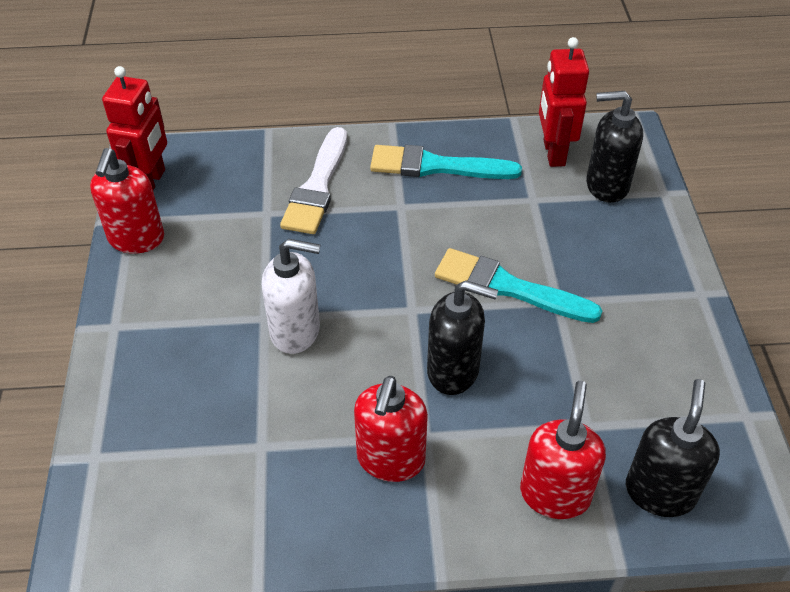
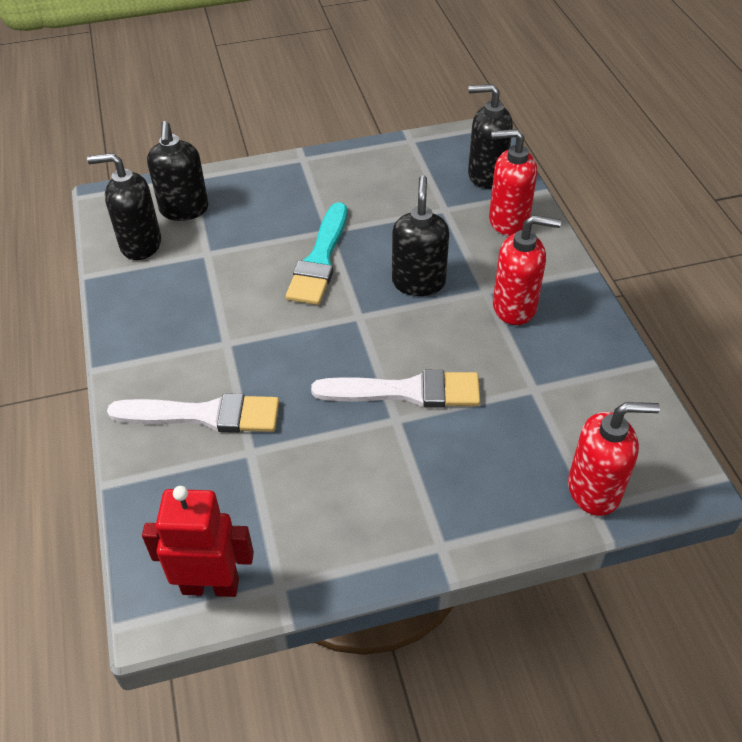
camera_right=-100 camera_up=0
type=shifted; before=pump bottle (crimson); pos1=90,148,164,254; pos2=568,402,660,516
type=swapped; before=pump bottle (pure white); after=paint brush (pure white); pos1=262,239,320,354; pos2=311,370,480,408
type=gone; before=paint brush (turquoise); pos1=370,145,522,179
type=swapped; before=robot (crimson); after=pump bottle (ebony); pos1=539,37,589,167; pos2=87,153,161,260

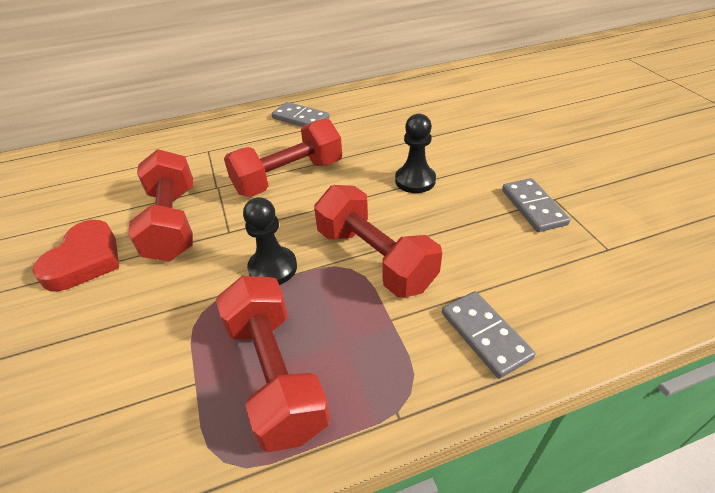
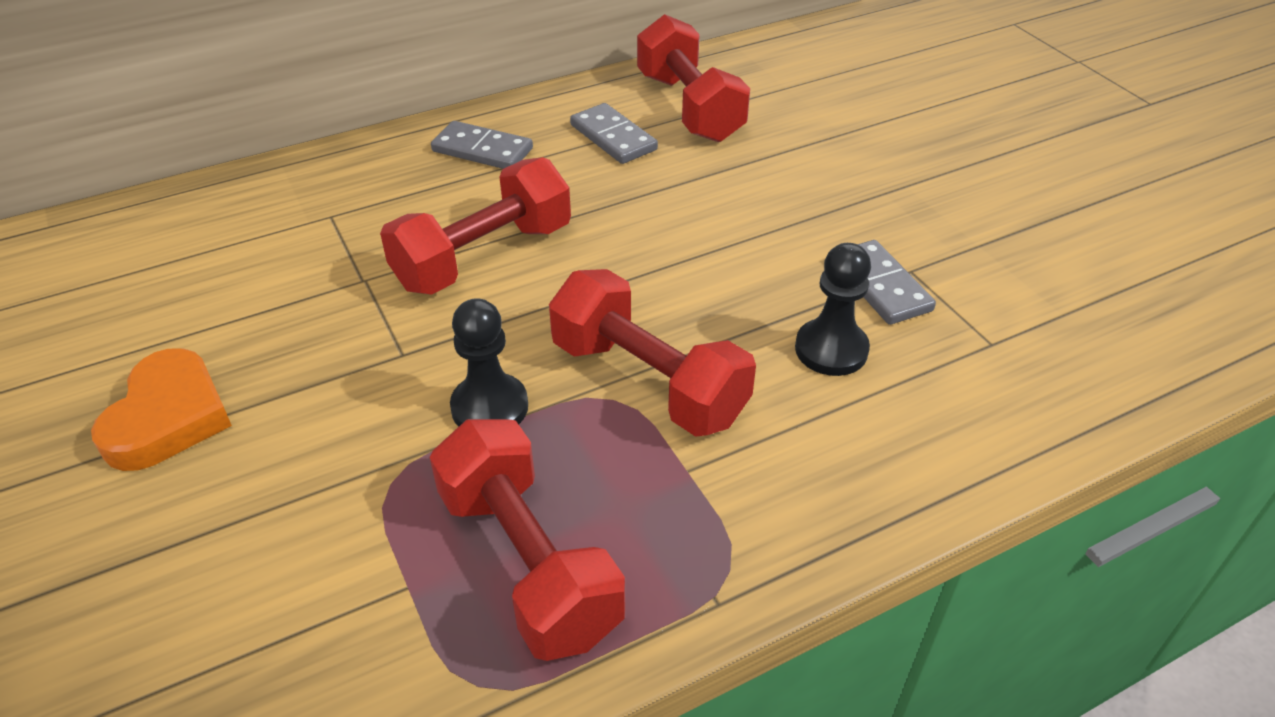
camera_right=-10 camera_up=0
type=repainted; before=love heart (crimson); after=love heart (orange); pos1=32,220,119,291; pos2=91,348,232,471
type=shifted; before=free weight (crimson); pos1=128,149,193,262; pos2=637,14,750,142
type=shifted; before=game pawn (ebony); pos1=395,114,436,193; pos2=795,243,871,376
type=shifted; before=domino (grey); pos1=442,291,535,379; pos2=570,103,658,164

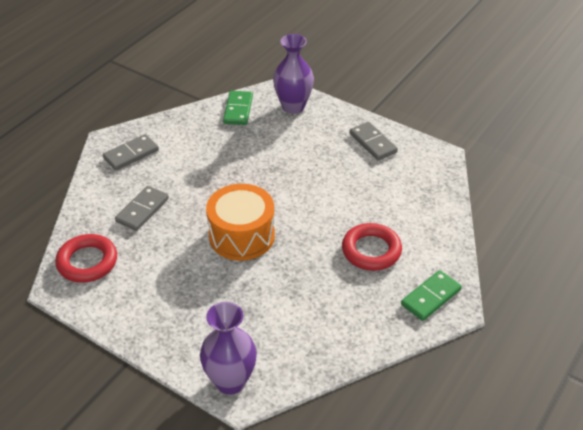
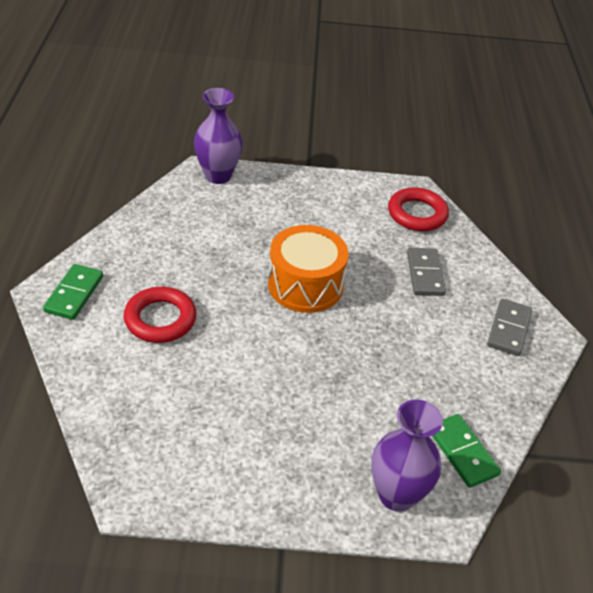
camera_right=145 camera_up=0
type=gone; before=domino (grey); pos1=349,122,398,160

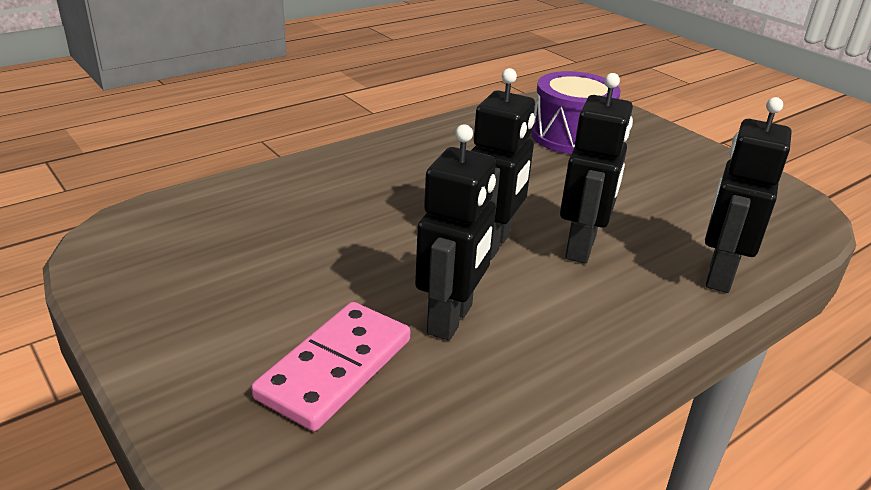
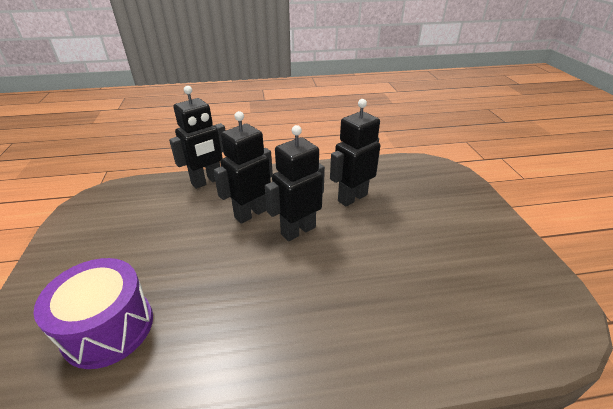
camera_right=-150 camera_up=5
type=gone; before=domino (pink); pos1=251,302,410,431

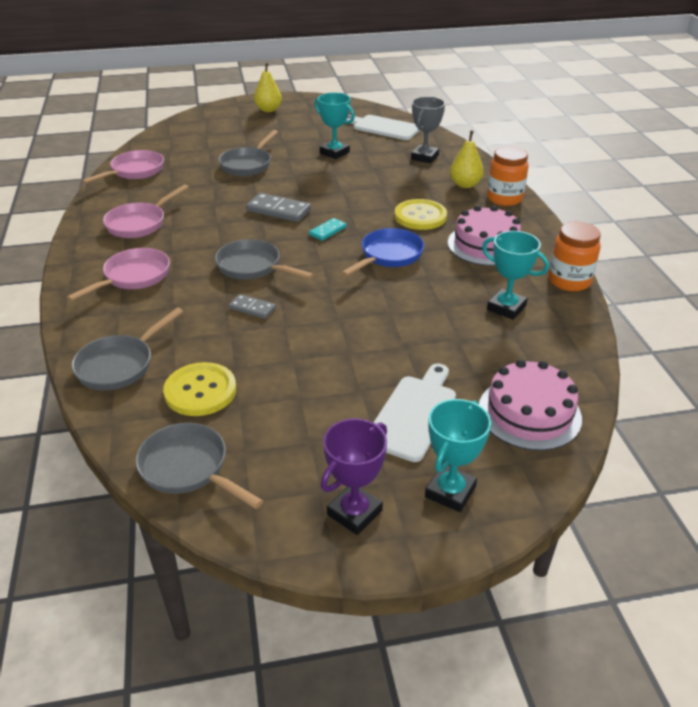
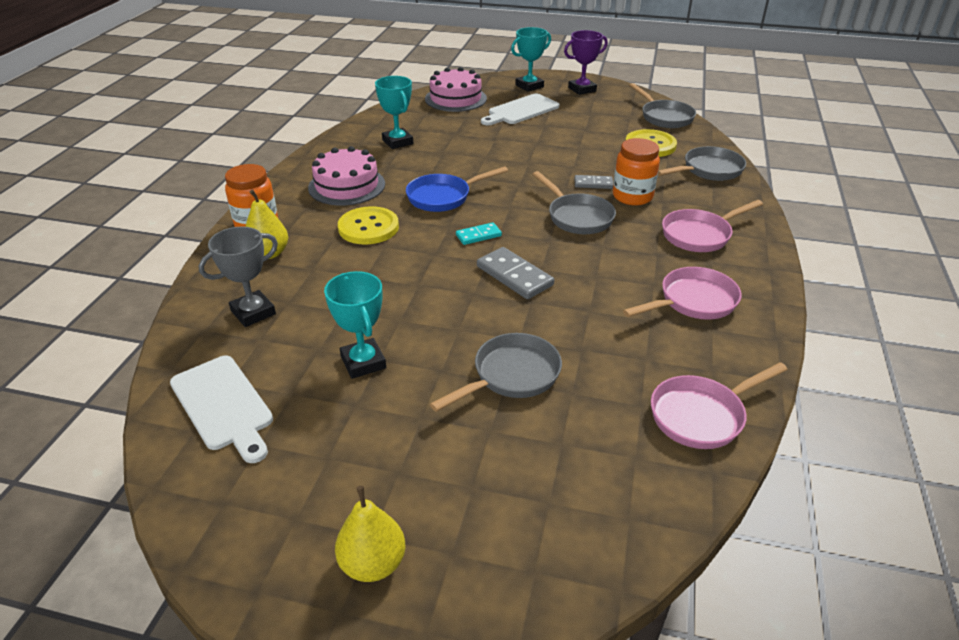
camera_right=-155 camera_up=0
type=rotated; before=domino (grey); pos1=229,294,276,319; pos2=575,175,613,189; turn=-45
type=shifted; before=preserve jar (orange); pos1=548,222,601,292; pos2=613,138,660,205

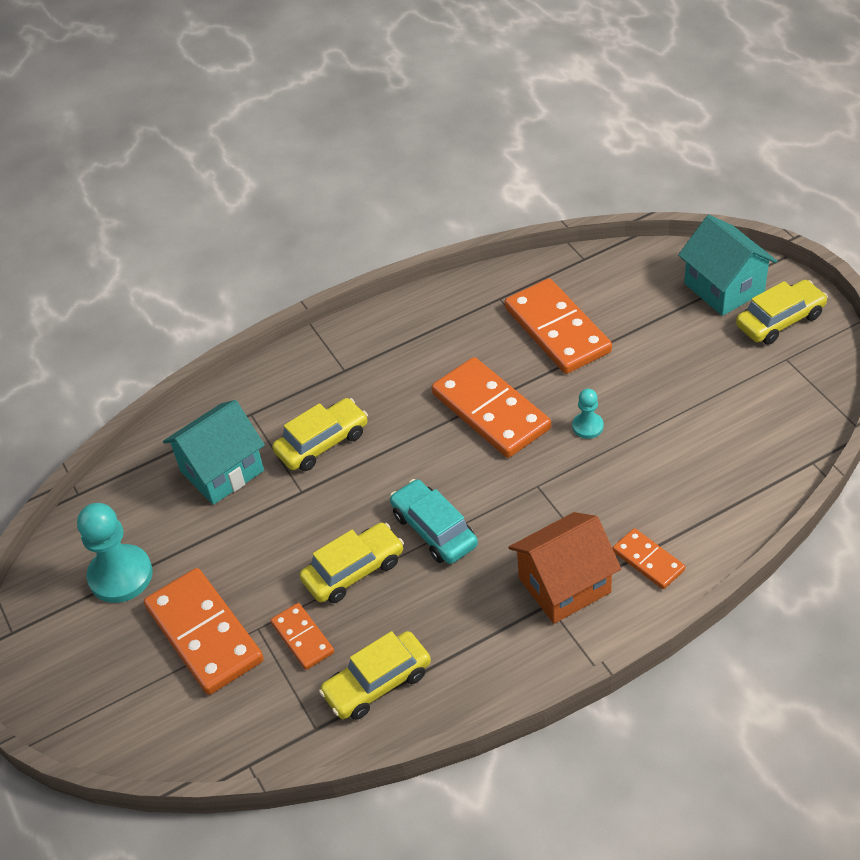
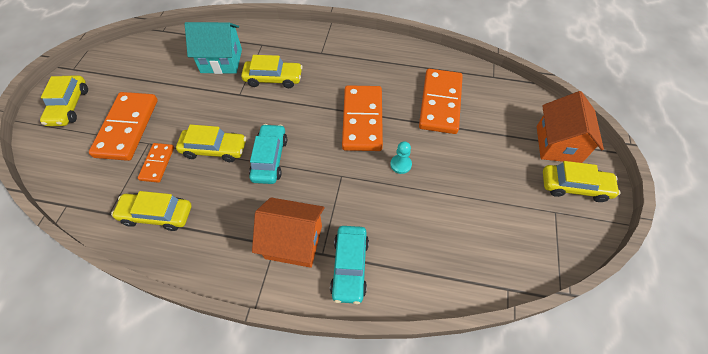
camera_right=35 camera_up=10
type=gone; before=game pawn (turquoise); pos1=77,503,153,603
type=swapped; before=domino (orange); after=toy car (turquoise); pos1=613,528,685,589; pos2=330,226,369,304
type=repainted; before=house (turquoise); after=house (orange); pos1=678,215,777,316; pos2=537,91,604,163
type=new; after=toy car (yellow); pos2=40,75,88,126

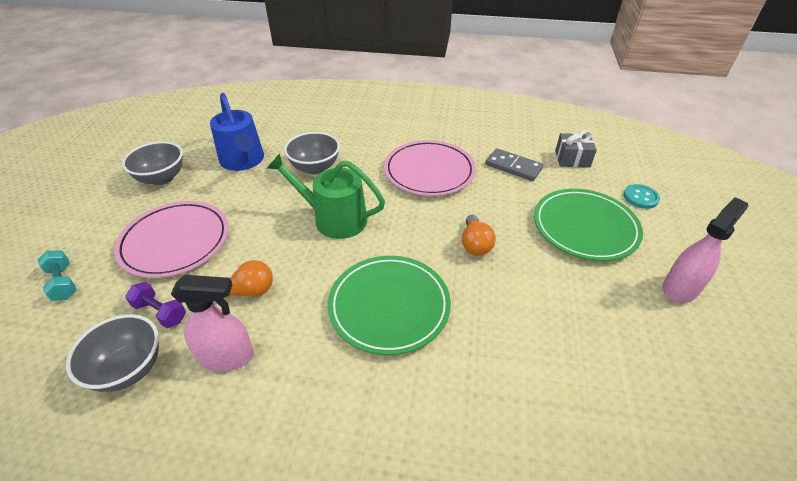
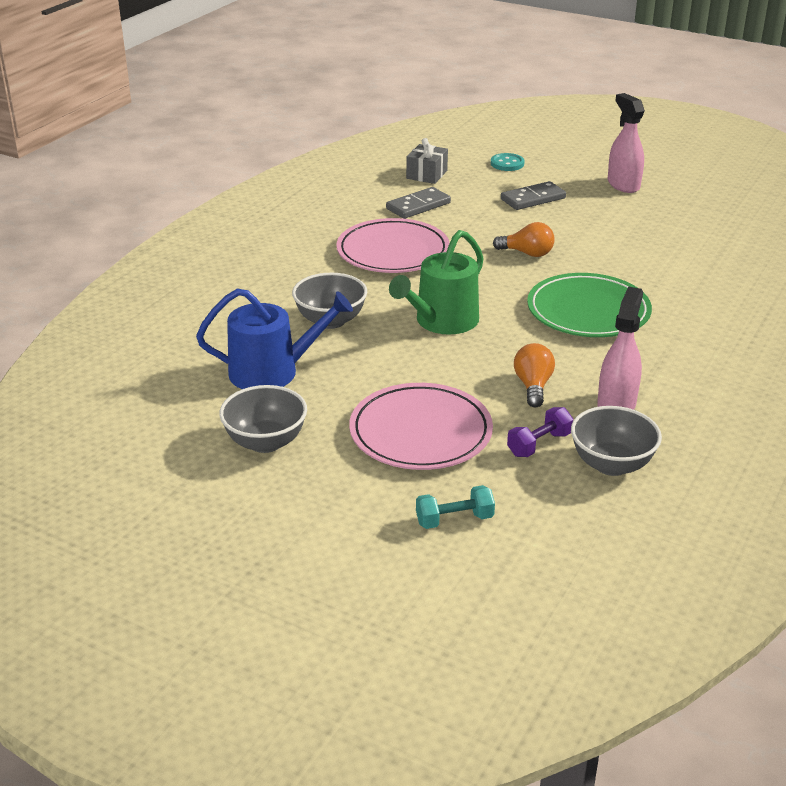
camera_right=-70 camera_up=-10
type=swapped; before=dinner plate (emerald); after=domino (grey); pos1=534,189,643,261; pos2=501,181,566,210

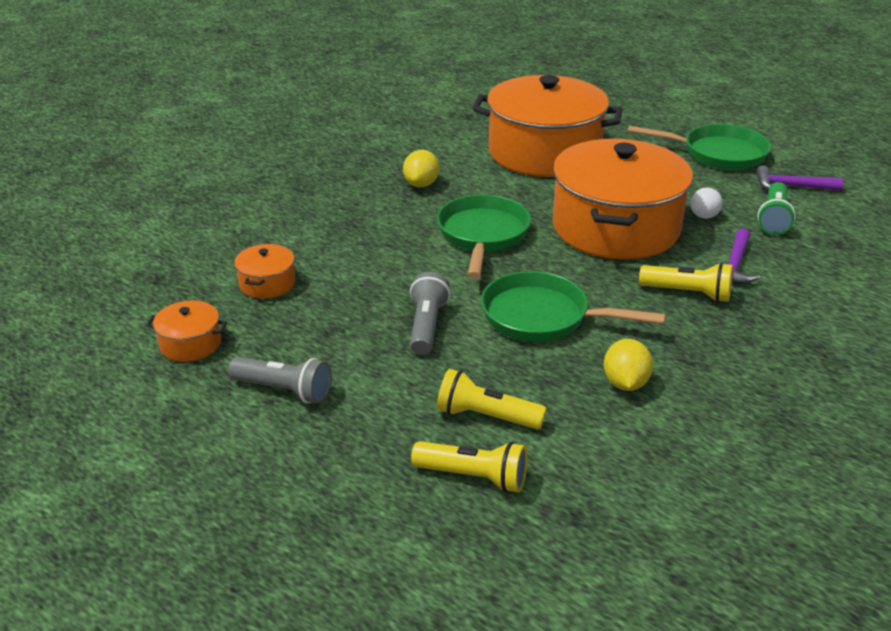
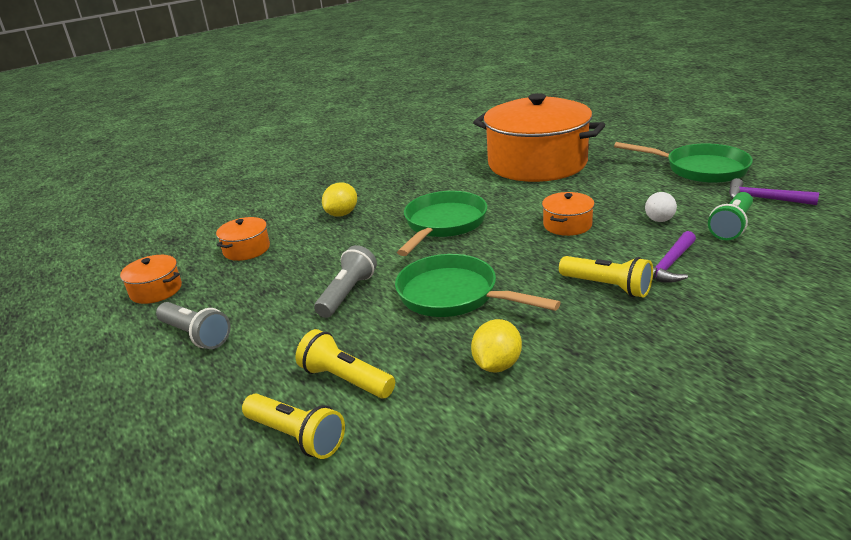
camera_right=20 camera_up=-5
type=shifted; before=toy lemon (yellow); pos1=403,150,439,187; pos2=322,183,357,217
type=scaled; before=cooking pot (orange); pos1=553,139,693,260; pos2=542,192,595,236; scale=0.4

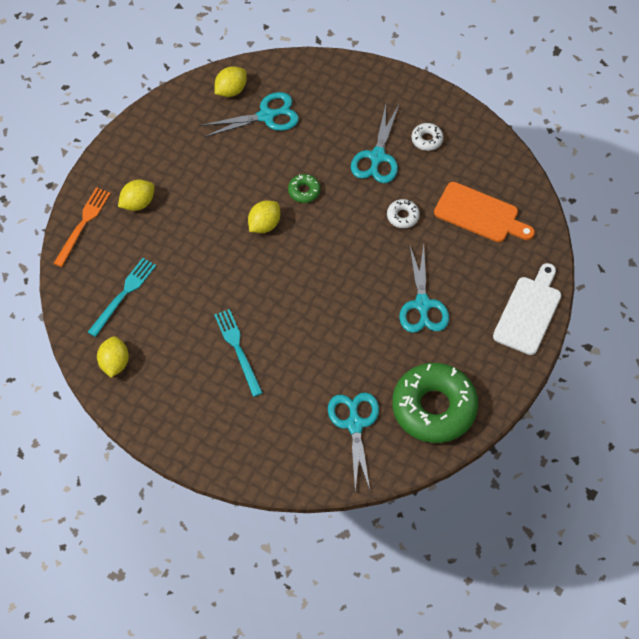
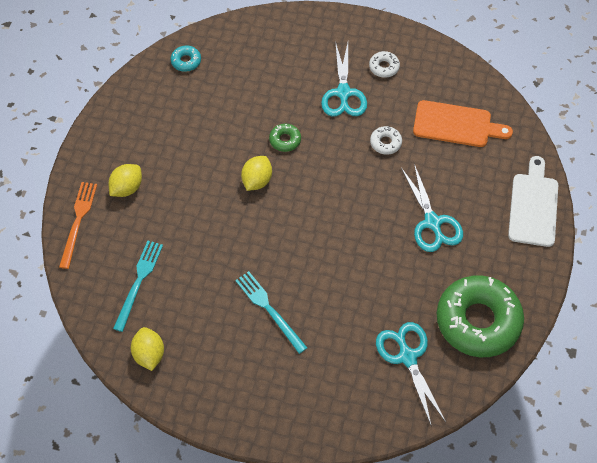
camera_right=-15 camera_up=0
type=gone; before=shears (turquoise); pos1=201,92,299,137
type=swapped; before=toy lemon (yellow); after=doughnut (turquoise); pos1=215,66,247,97; pos2=171,45,201,72

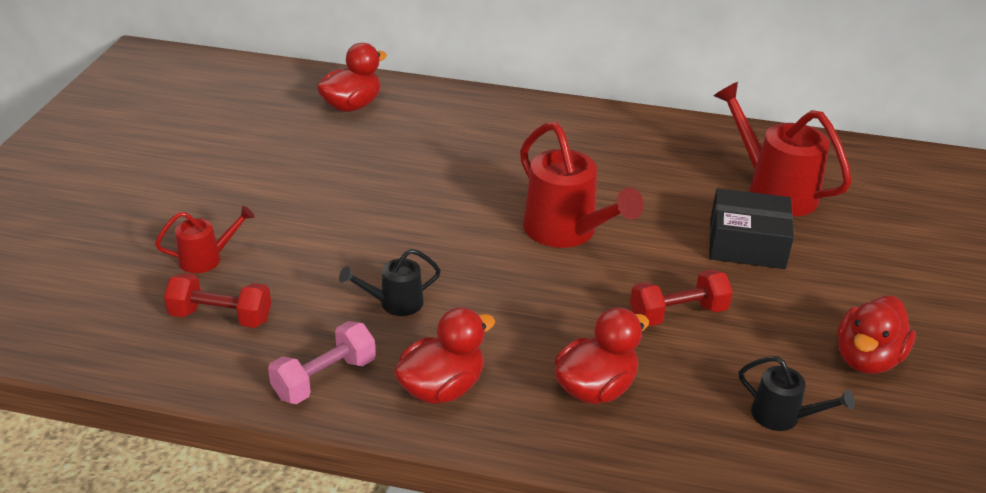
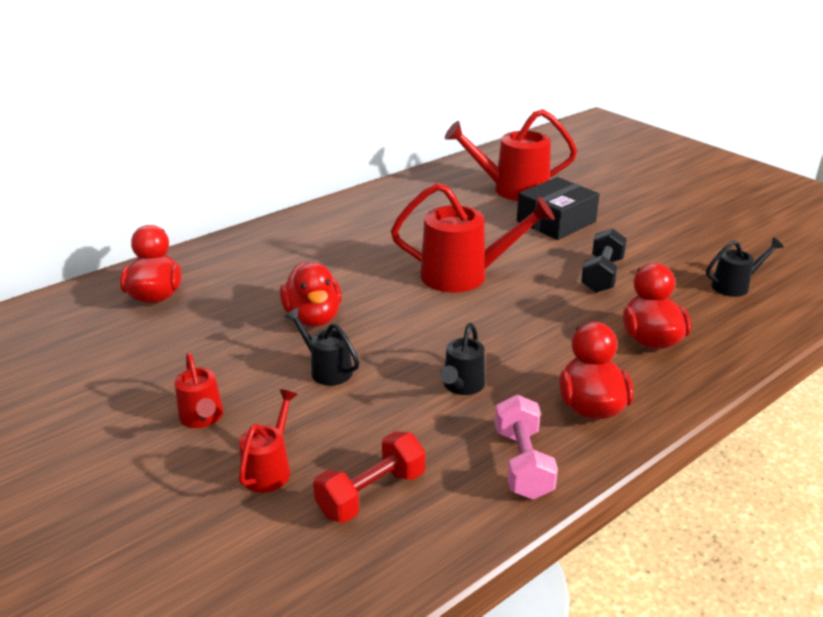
camera_right=-50 camera_up=-5
type=repainted; before=free weight (crimson); after=free weight (ebony); pos1=630,269,733,326; pos2=581,228,627,293
type=shifted; before=rubber duck (crimson); pos1=837,296,916,374; pos2=280,262,342,327
type=new; after=watering can (crimson); pos2=175,352,224,428
type=new; after=watering can (ebony); pos2=285,308,360,386

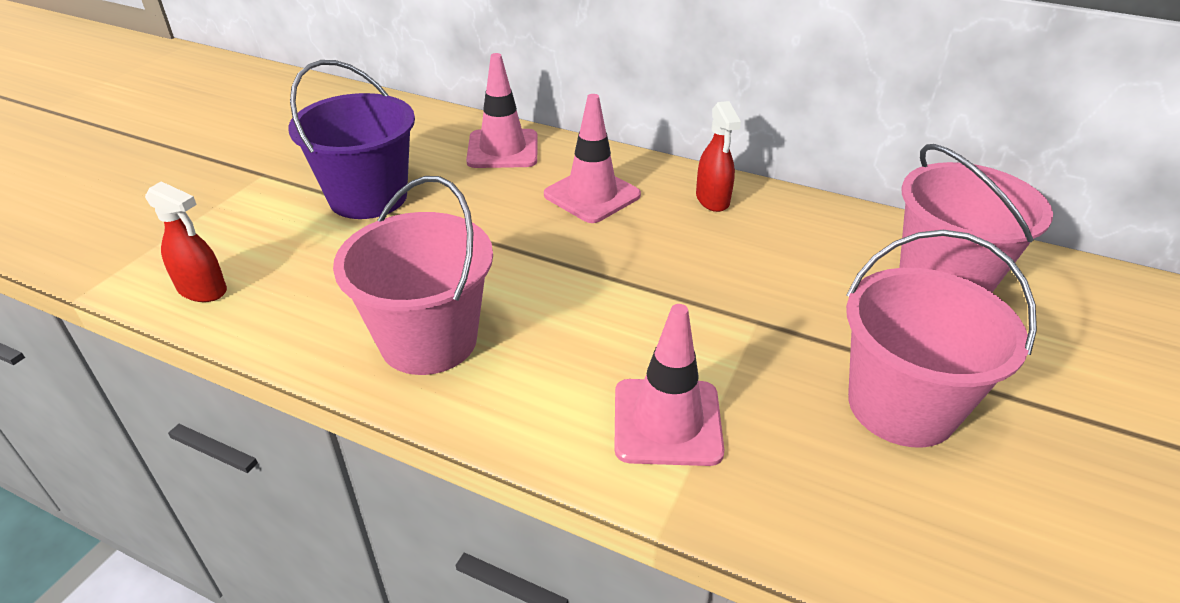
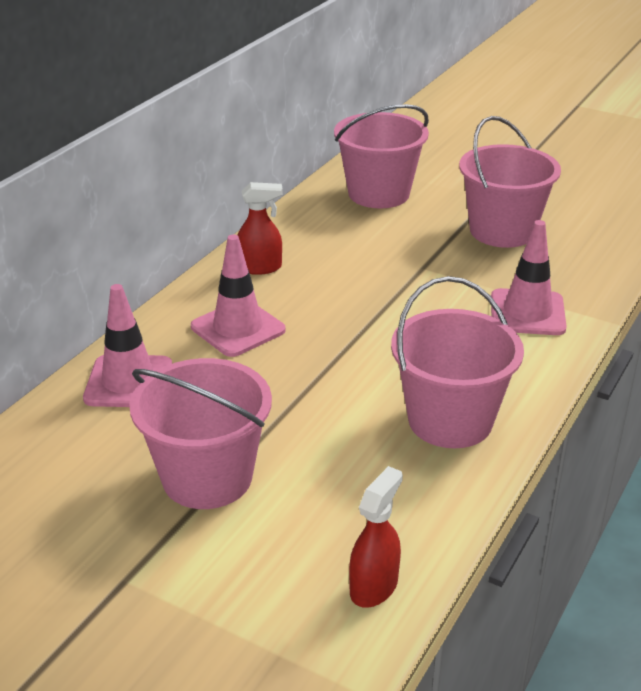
camera_right=-85 camera_up=-5
type=repainted; before=bucket (royal purple); after=bucket (pink); pos1=288,60,415,219; pos2=129,358,272,509

